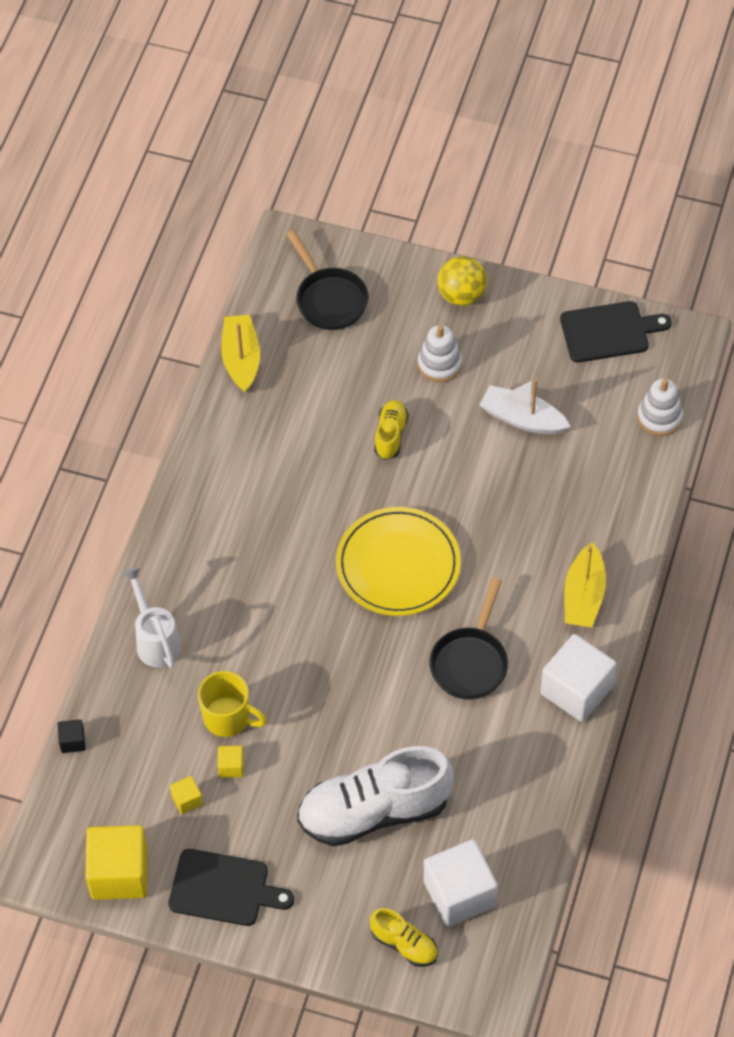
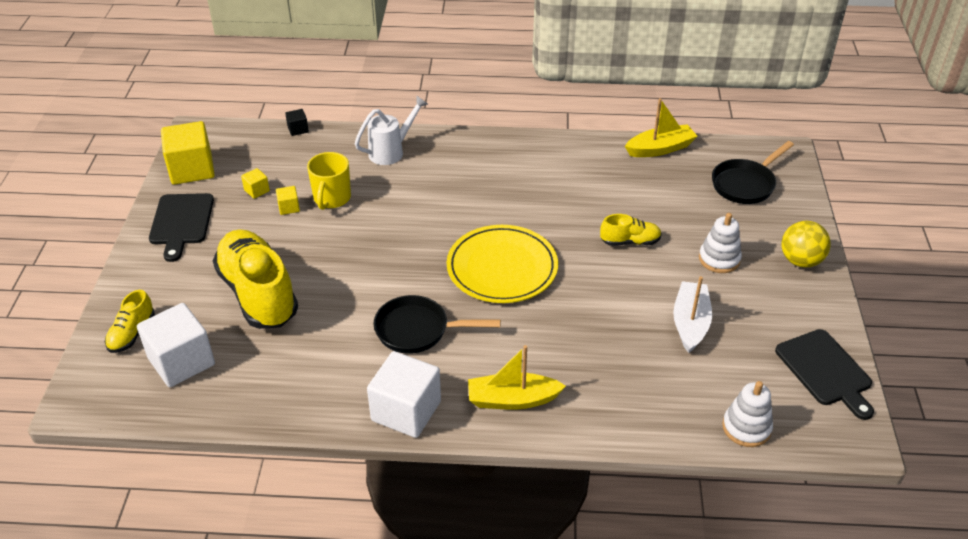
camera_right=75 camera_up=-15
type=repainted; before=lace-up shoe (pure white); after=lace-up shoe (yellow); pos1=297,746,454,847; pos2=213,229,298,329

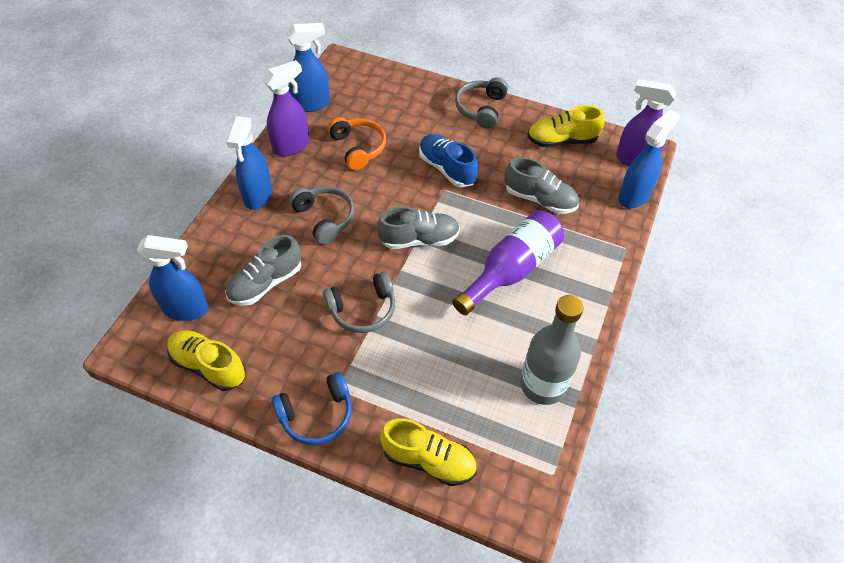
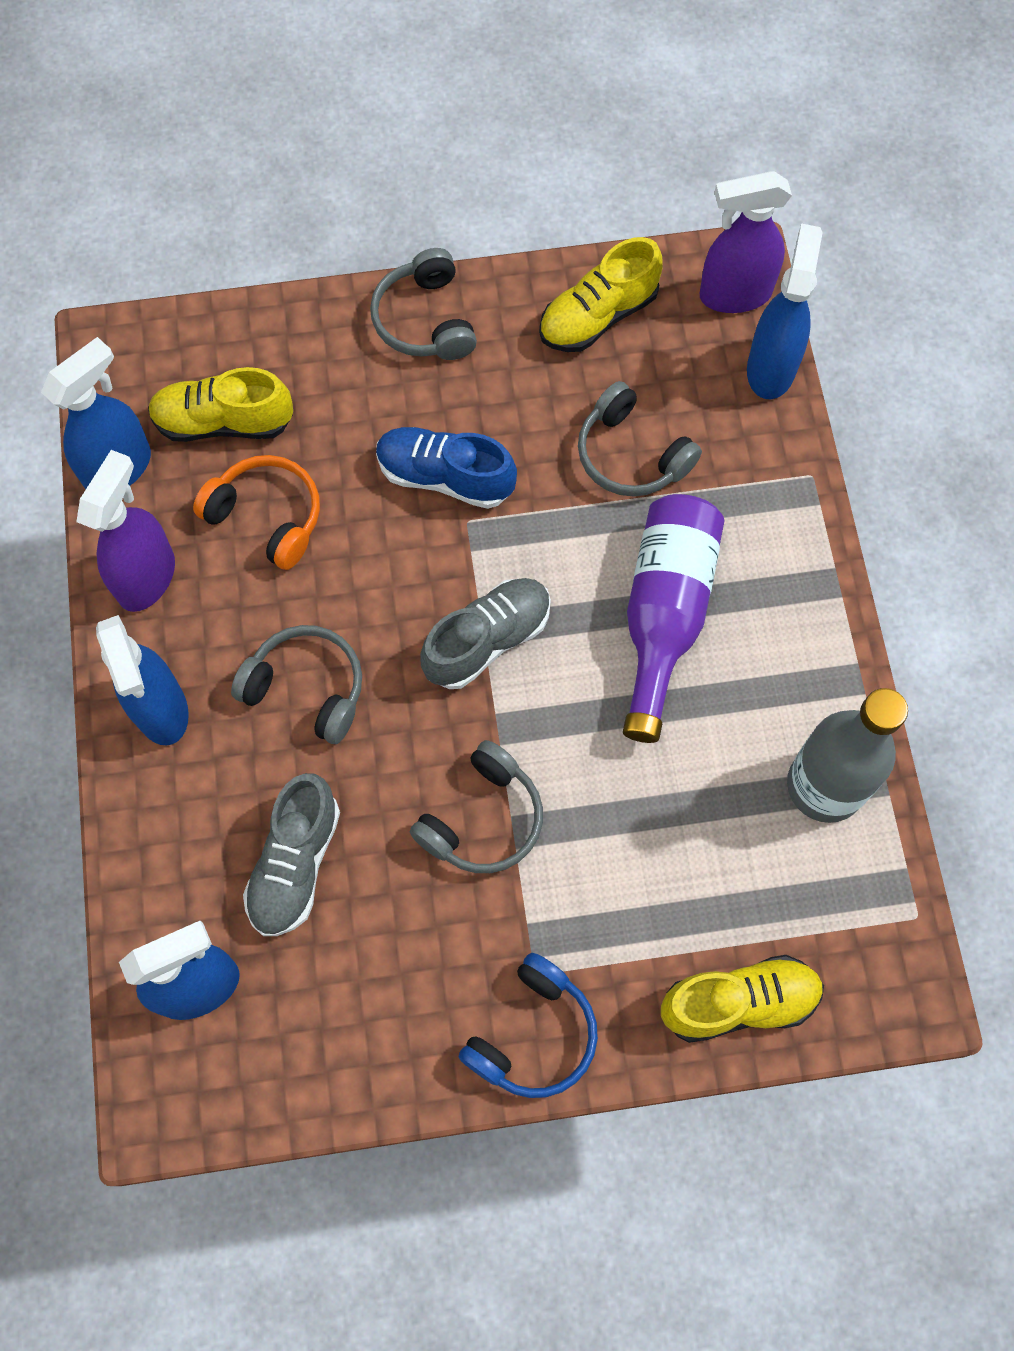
camera_right=-30 camera_up=15
type=shifted; before=lace-up shoe (yellow); pos1=167,330,246,391; pos2=148,367,293,442
type=swapped; before=lace-up shoe (grey); after=headset (grey); pos1=505,157,579,214; pos2=578,381,702,497

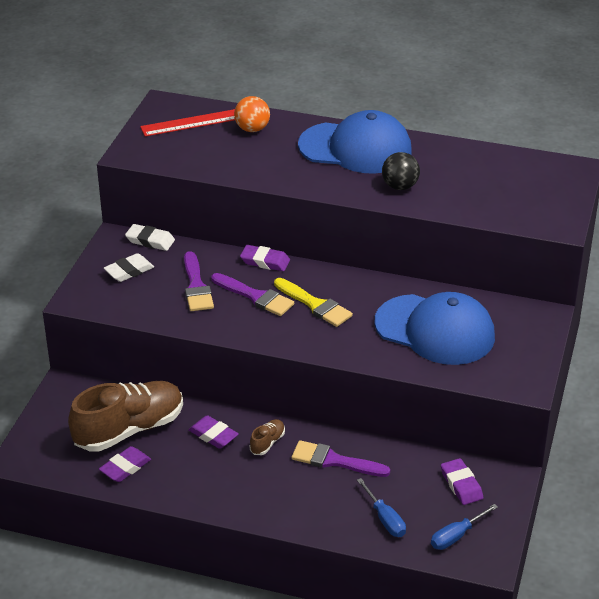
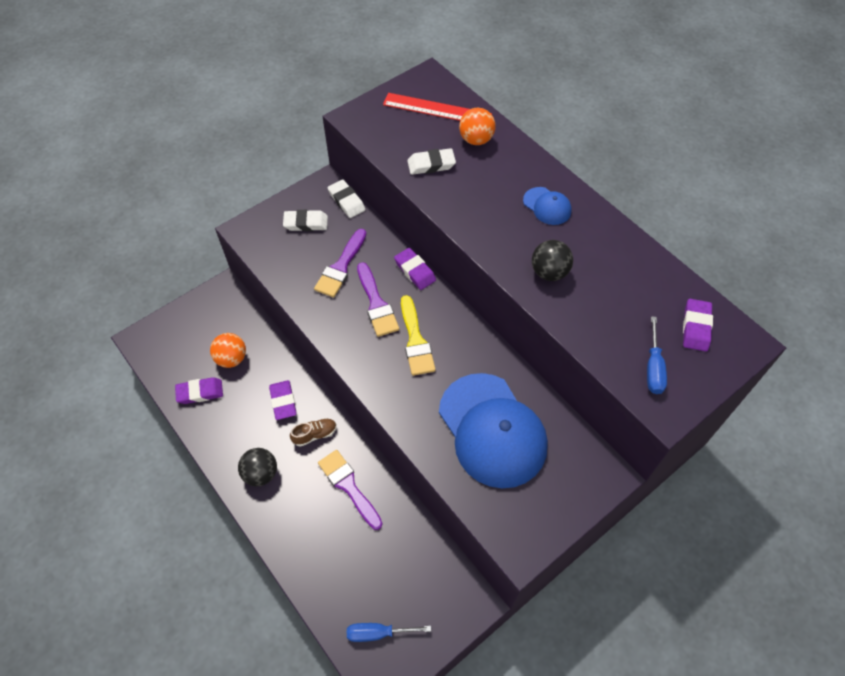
camera_right=35 camera_up=20
type=swapped; before=lace-up shoe (russet); after=play ball (orange); pos1=68,381,183,452; pos2=210,333,246,368
type=scaled; before=baseball cap (royal blue); pos1=298,110,412,174; pos2=523,187,572,225; scale=0.44
type=shifted; before=flat screwdriver (royal blue); pos1=357,478,406,537; pos2=647,316,667,394
type=shifted; before=eraser (royal purple); pos1=441,458,483,505; pos2=683,299,713,352
type=new; after=play ball (ebony); pos2=238,448,277,486
type=new; after=eraser (pure white); pos2=407,148,456,175

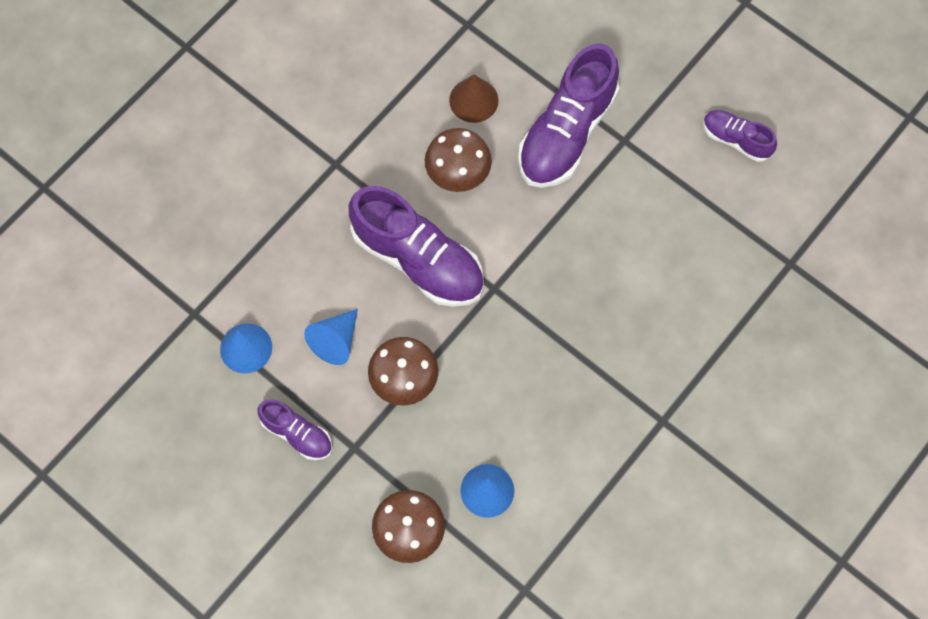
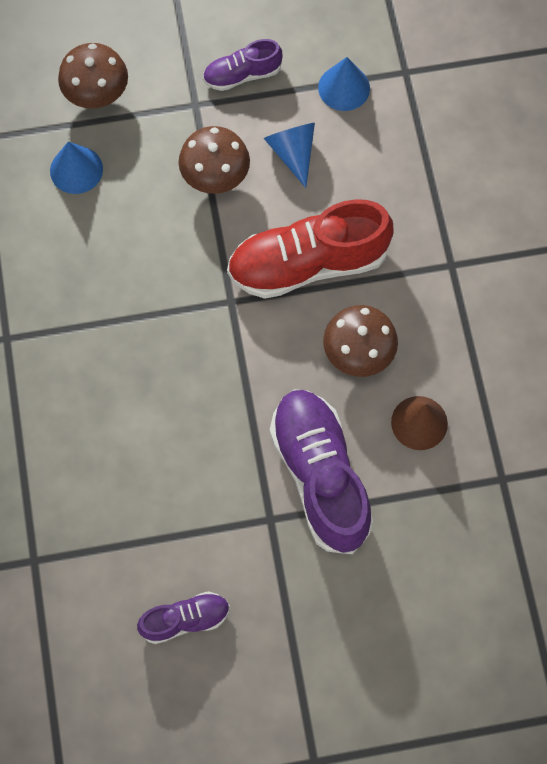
camera_right=130 camera_up=0
type=repainted; before=lace-up shoe (royal purple); after=lace-up shoe (crimson); pos1=349,186,484,307; pos2=227,199,394,299

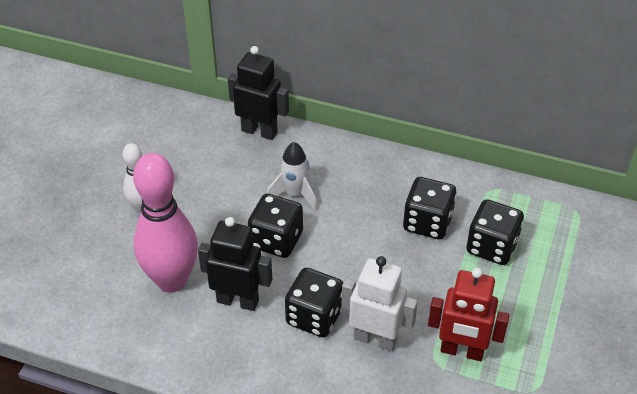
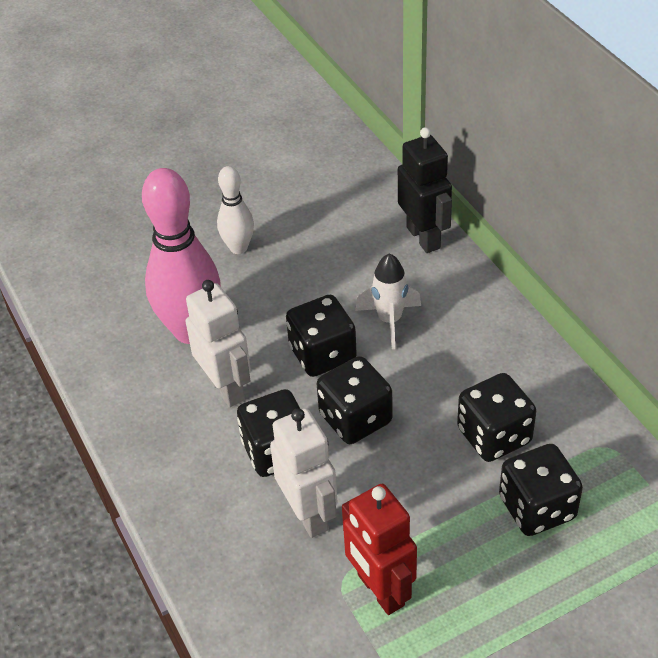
camera_right=45 camera_up=0
type=repainted; before=robot (ebony); after=robot (pure white); pos1=198,217,272,311; pos2=185,280,251,407
type=new; after=dice (ebony); pos2=317,356,393,444

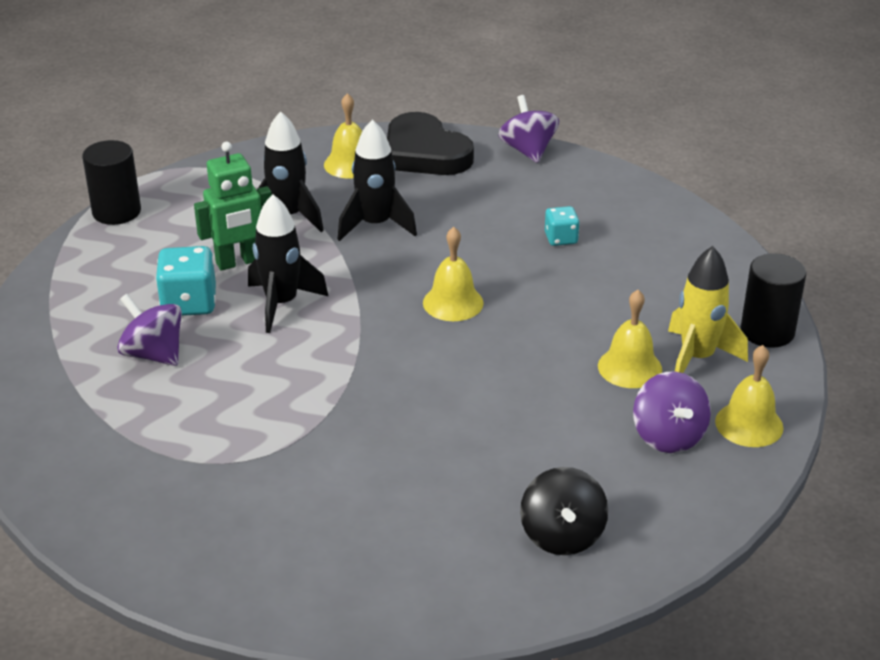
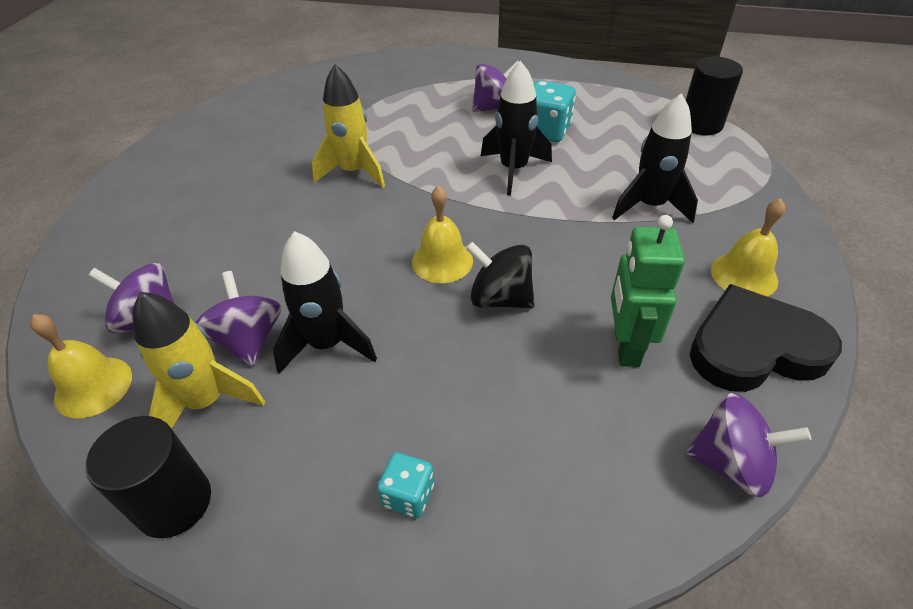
camera_right=120 camera_up=10
type=shifted; before=robot (emerald); pos1=194,142,272,271; pos2=611,215,685,367
type=shifted; before=spaceship (ebony); pos1=338,119,417,241; pos2=273,231,377,373
type=shifted; before=spinning top (ebony); pos1=520,467,608,555; pos2=465,242,535,309
type=shifted; before=dice (turquoise); pos1=545,206,580,246; pos2=377,452,434,518
type=swapped; before=school bell (yellow); after=spinning top (royal purple); pos1=598,290,662,388; pos2=195,271,281,366
type=new; after=spaceship (yellow); pos2=312,64,385,188

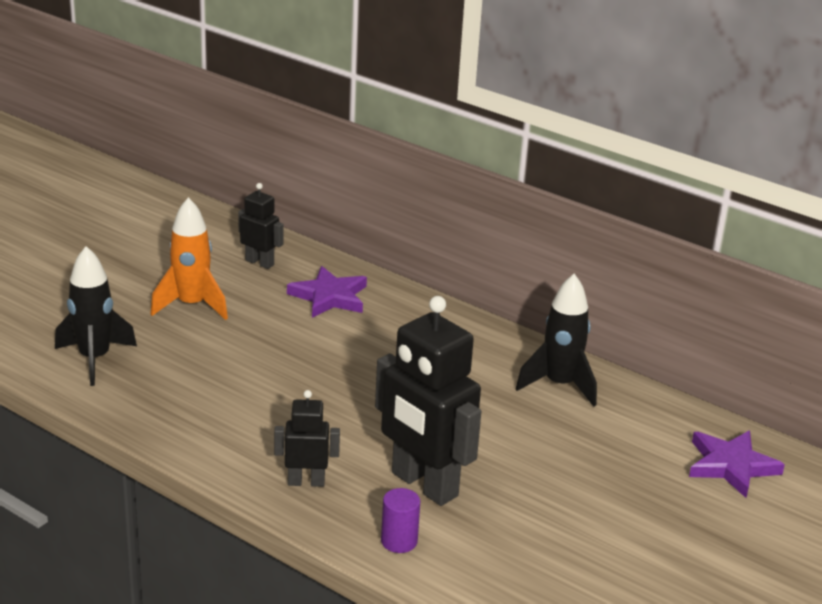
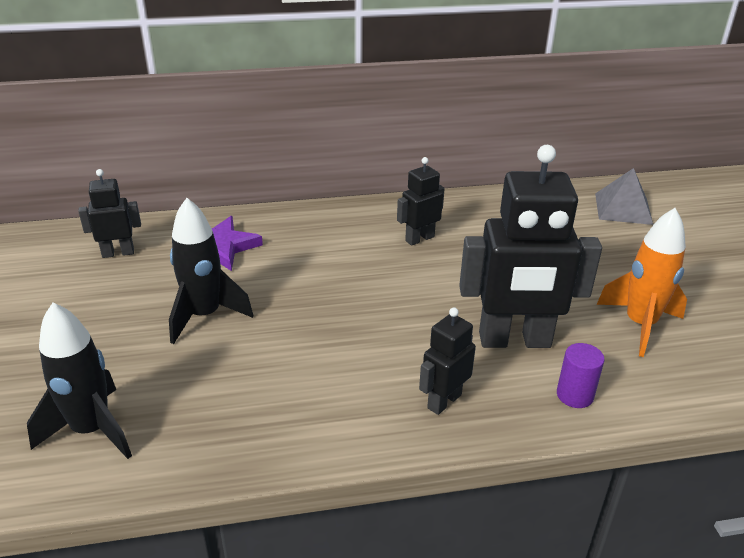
camera_right=-45 camera_up=5
type=shifted; before=spaceship (orange); pos1=151,197,228,320; pos2=597,208,687,357
type=shifted; before=spaceship (ebony); pos1=516,274,597,407; pos2=169,198,253,344
type=swapped; before=five-pointed star (royal purple); after=solid pyramid (grey); pos1=689,431,785,498; pos2=595,168,653,225
type=new; after=robot (ebony); pos2=397,157,445,246

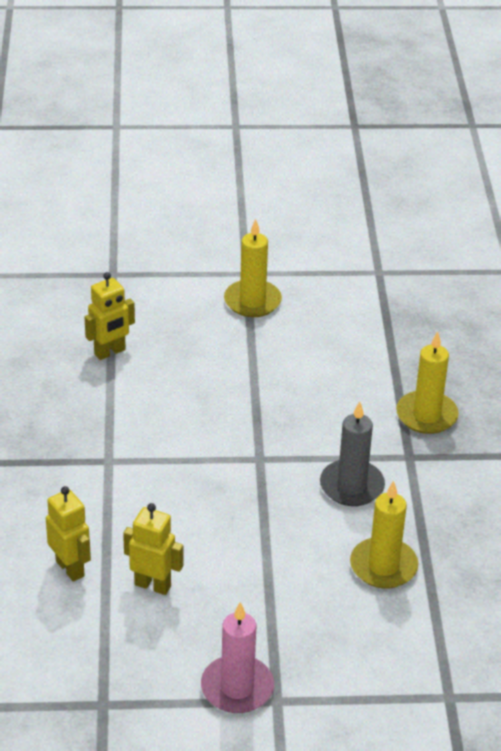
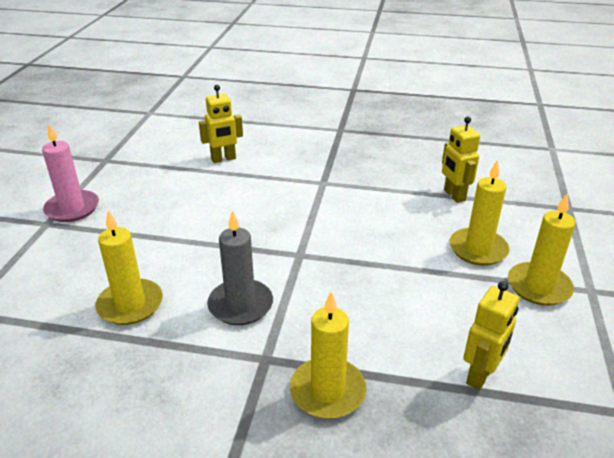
camera_right=105 camera_up=-5
type=shifted; before=robot (yellow); pos1=123,503,183,595; pos2=463,281,519,390
type=new; after=wax candle (yellow); pos2=450,159,509,266

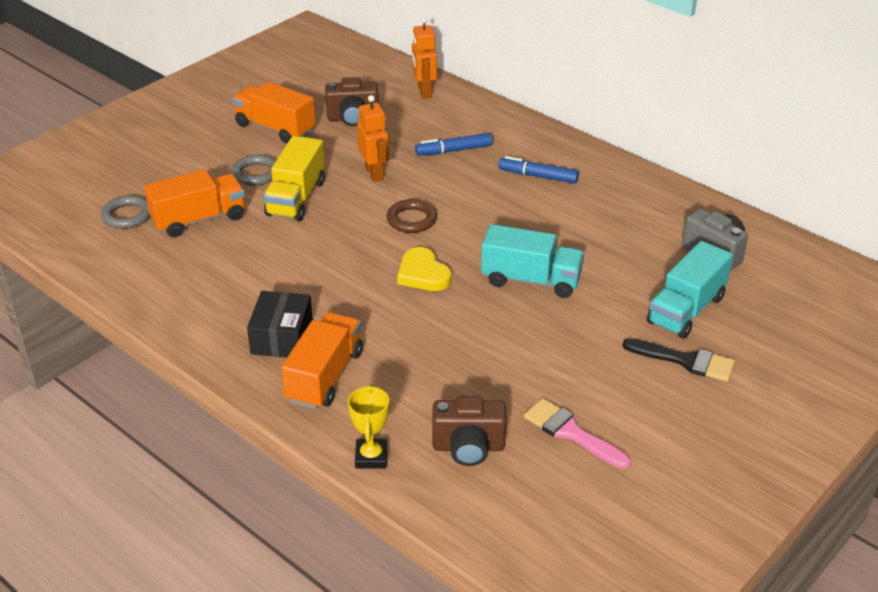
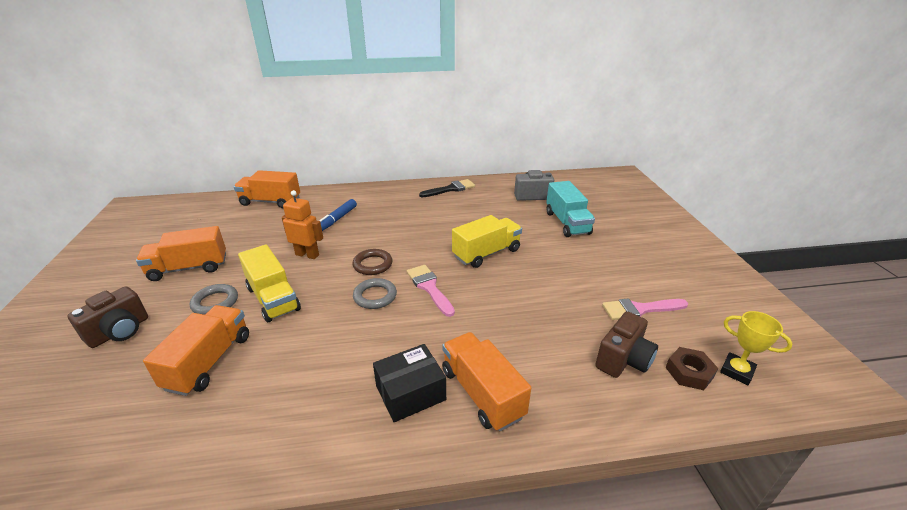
camera_right=-50 camera_up=-5
type=shifted; before=hoop (grey); pos1=101,195,150,229; pos2=353,278,397,309
type=rotated; before=parcel (ebony); pos1=247,291,313,358; pos2=373,344,446,422; turn=-75
type=shifted; before=compact camera (russet); pos1=325,77,379,126; pos2=67,286,148,348
type=shifted; before=prize cup (yellow); pos1=348,384,389,468; pos2=720,311,793,385
type=swapped; before=love heart (yellow); after=paint brush (pink); pos1=397,247,451,291; pos2=407,265,455,317
type=swapped; before=robot (orange); after=toy truck (orange); pos1=412,17,437,98; pos2=234,170,300,208
type=repainted; before=toy truck (turquoise); after=toy truck (yellow); pos1=481,224,584,298; pos2=452,215,522,268
type=gone; before=marker (royal blue); pos1=499,156,579,183
type=shifted; before=paint brush (ebony); pos1=622,338,735,382; pos2=419,179,475,198
type=new; after=hex nut (russet); pos2=665,347,718,390

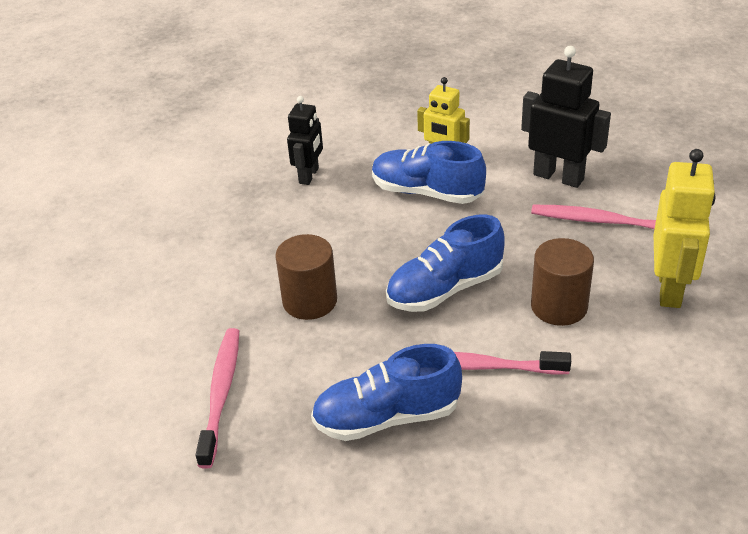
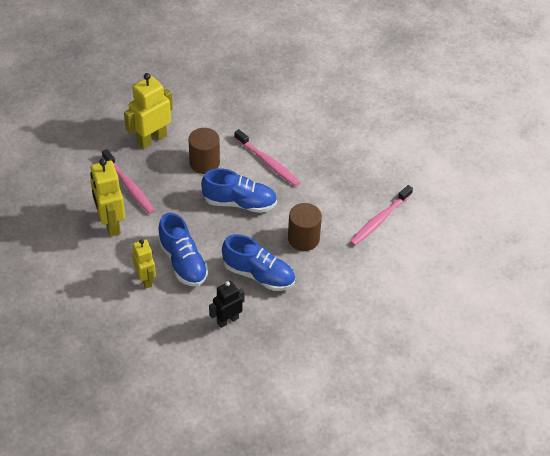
camera_right=-145 camera_up=10
type=shifted; before=lace-up shoe (royal blue); pos1=311,344,462,441; pos2=222,234,295,291
type=repainted; before=robot (ebony); after=robot (yellow); pos1=521,46,611,188; pos2=90,158,125,237

